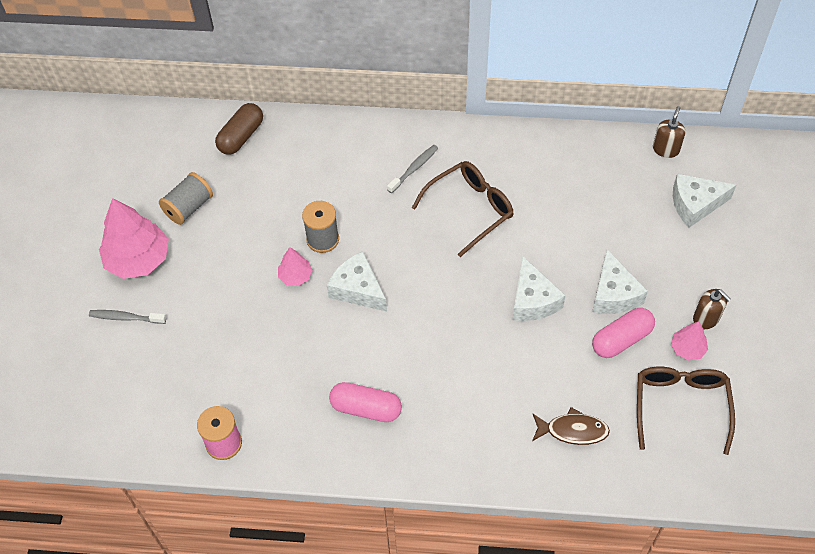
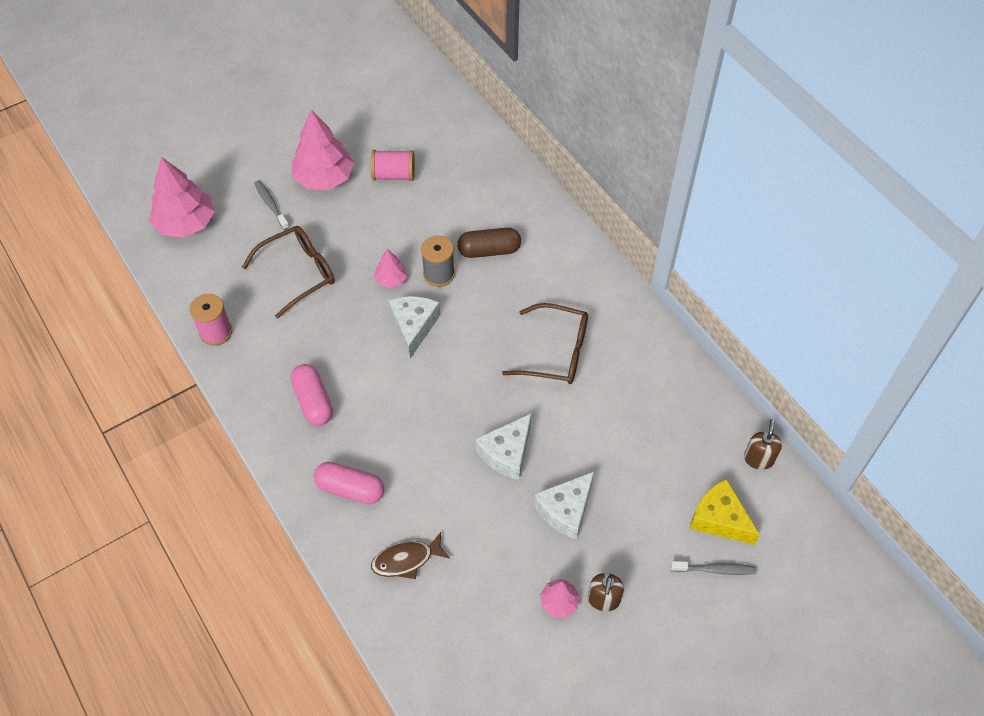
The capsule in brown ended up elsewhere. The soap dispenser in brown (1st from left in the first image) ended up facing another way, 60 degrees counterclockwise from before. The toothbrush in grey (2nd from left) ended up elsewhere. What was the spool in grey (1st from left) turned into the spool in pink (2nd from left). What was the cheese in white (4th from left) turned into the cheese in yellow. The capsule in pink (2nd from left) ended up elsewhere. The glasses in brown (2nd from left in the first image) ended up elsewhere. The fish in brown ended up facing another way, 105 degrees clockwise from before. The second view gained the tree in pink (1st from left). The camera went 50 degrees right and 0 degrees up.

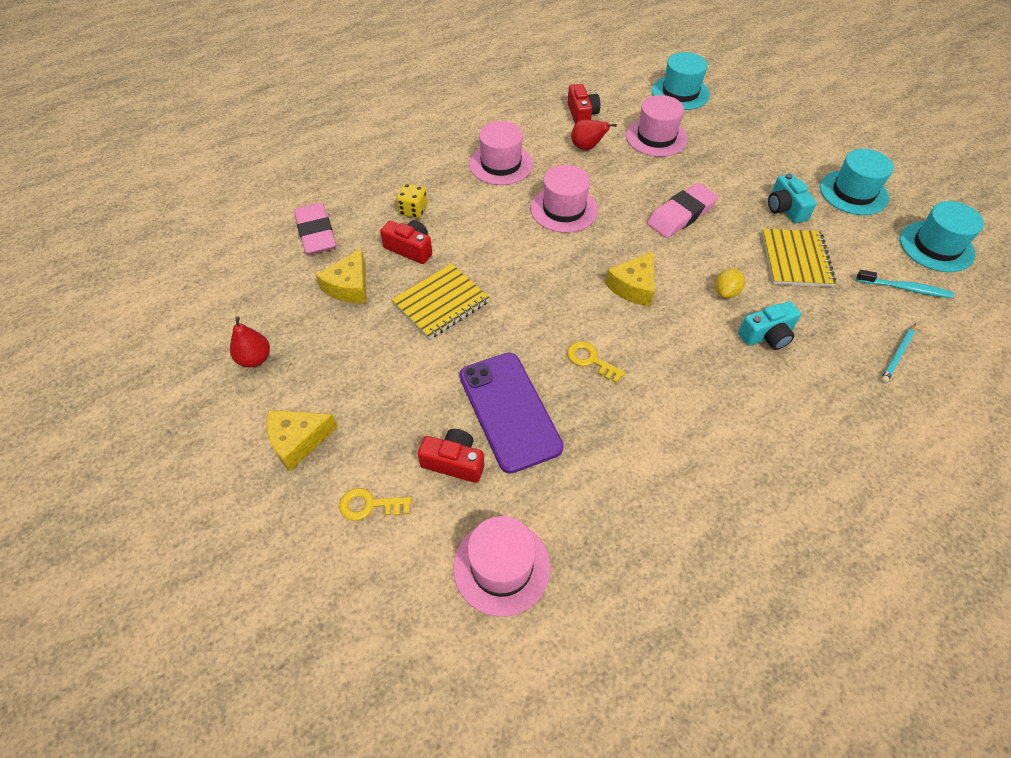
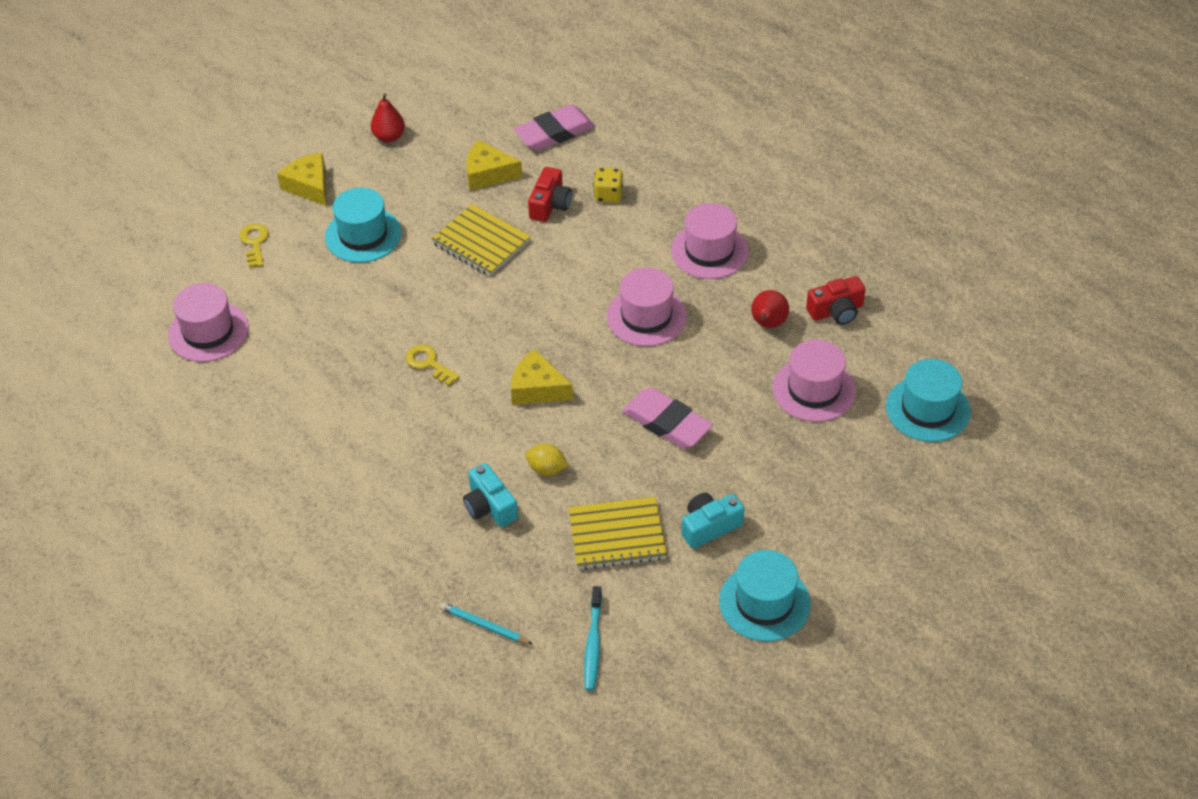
The hat in turquoise (3rd from left in the first image) ended up elsewhere. The key in yellow (2nd from left) ended up facing another way, 75 degrees counterclockwise from before. The second view lost the phone in purple. The second view lost the camera in red (2nd from left). The camera went 80 degrees right and 5 degrees down.

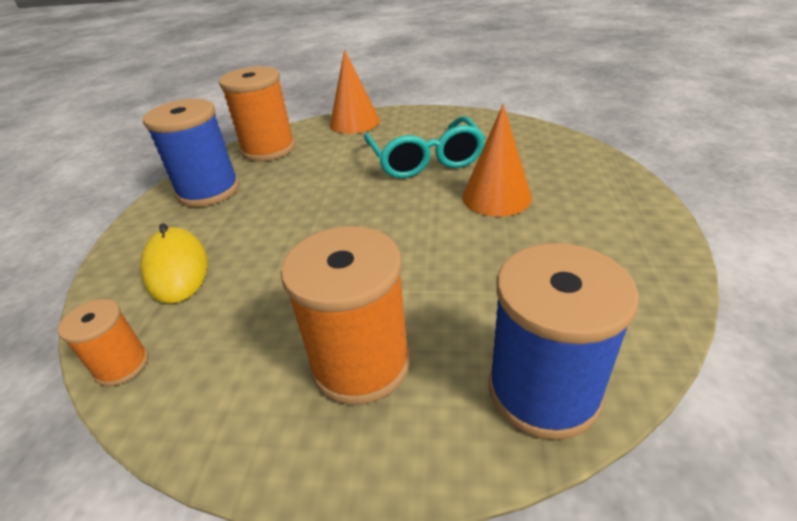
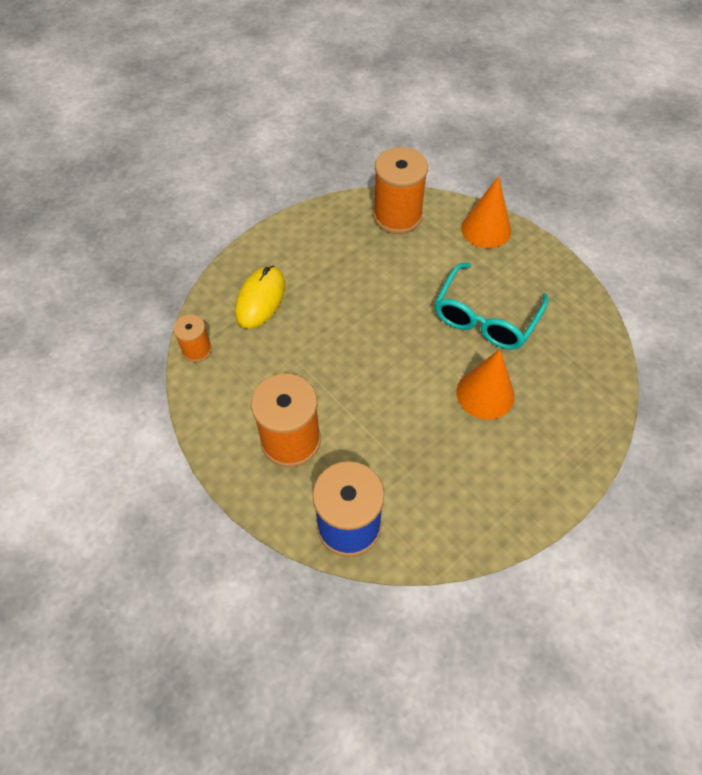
The second view lost the spool in blue (1st from left). The camera went 40 degrees right and 20 degrees up.

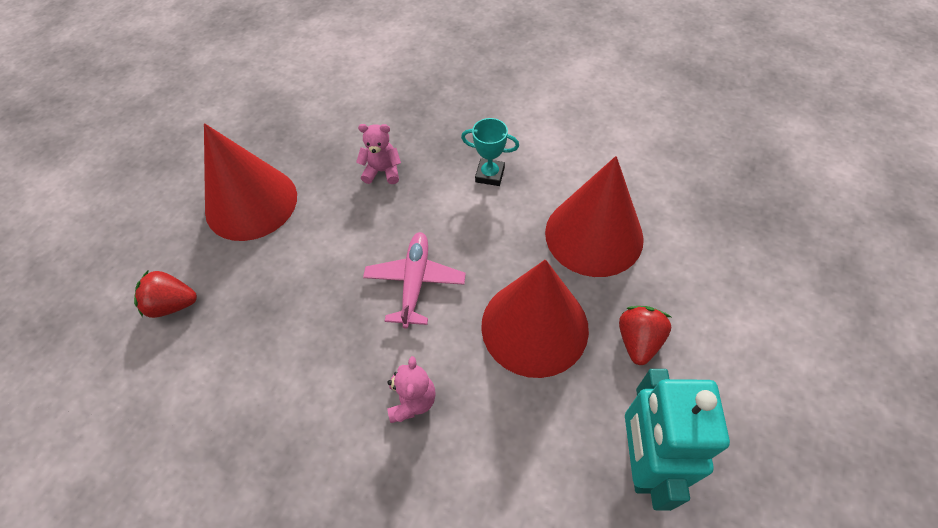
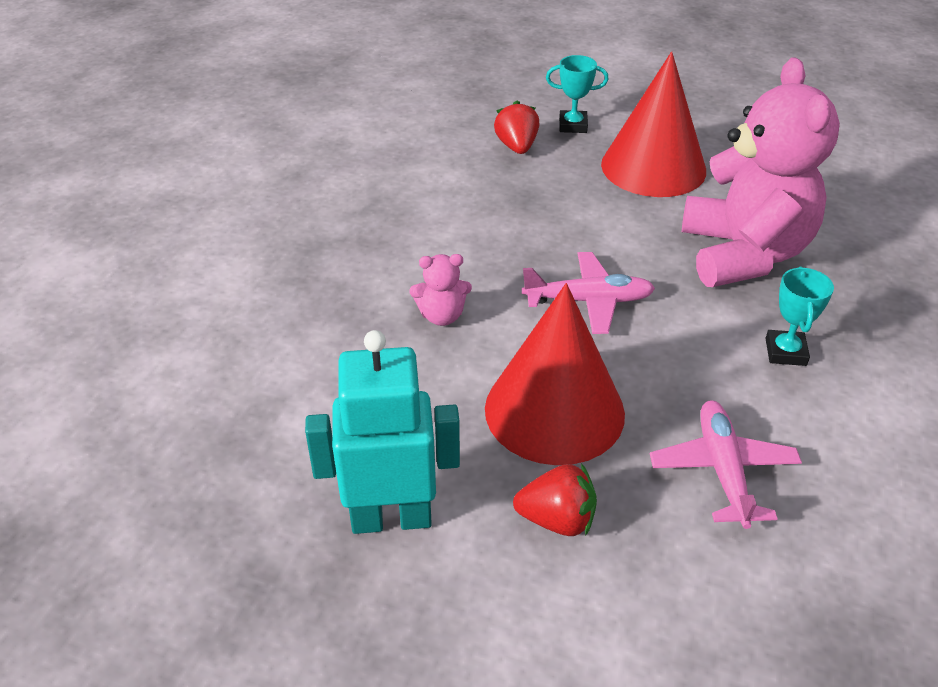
The size of the teddy bear in pink (1st from left in the first image) changed by a factor of 2.49. Where the cone in red (3rd from left) stood, the plane in pink (2nd from left) came to stand. The second view gained the trophy in turquoise (1st from left). The camera went 80 degrees right and 15 degrees down.

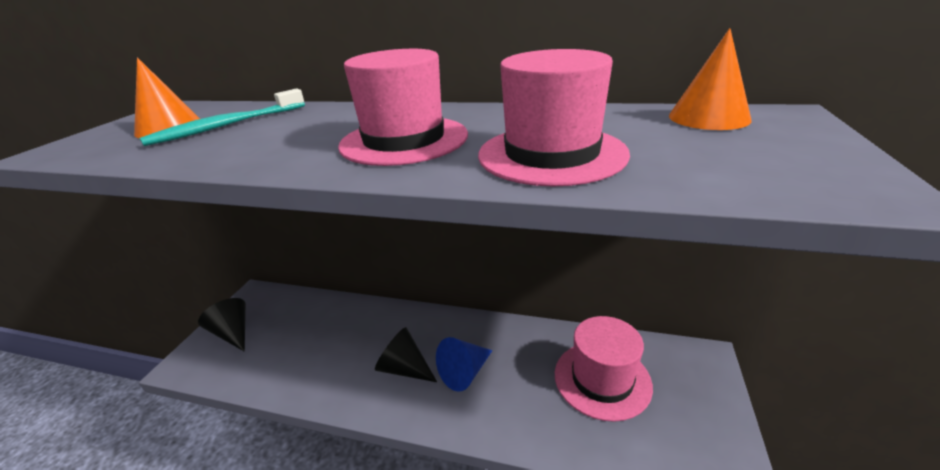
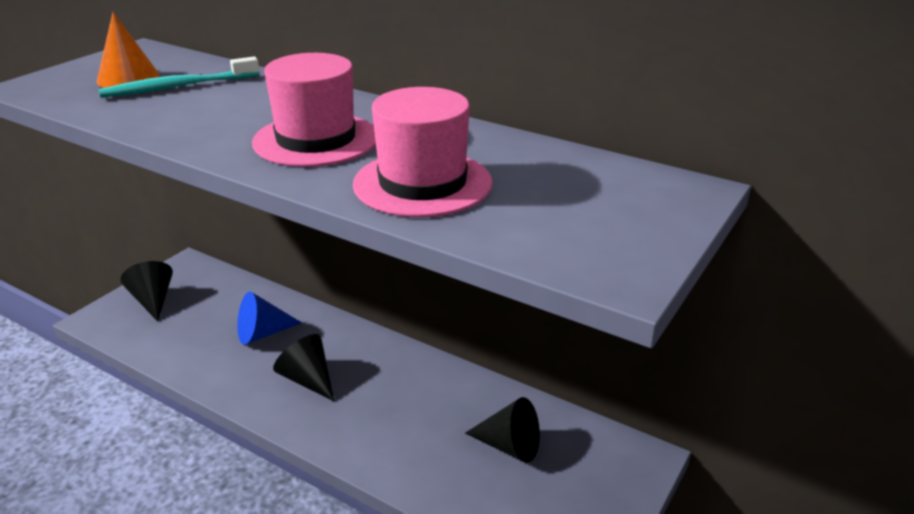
The second view lost the cone in orange (2nd from left). Where the hat in pink (3rd from left) stood, the cone in black (3rd from left) came to stand. The cone in blue ended up elsewhere. The camera went 15 degrees right and 0 degrees up.

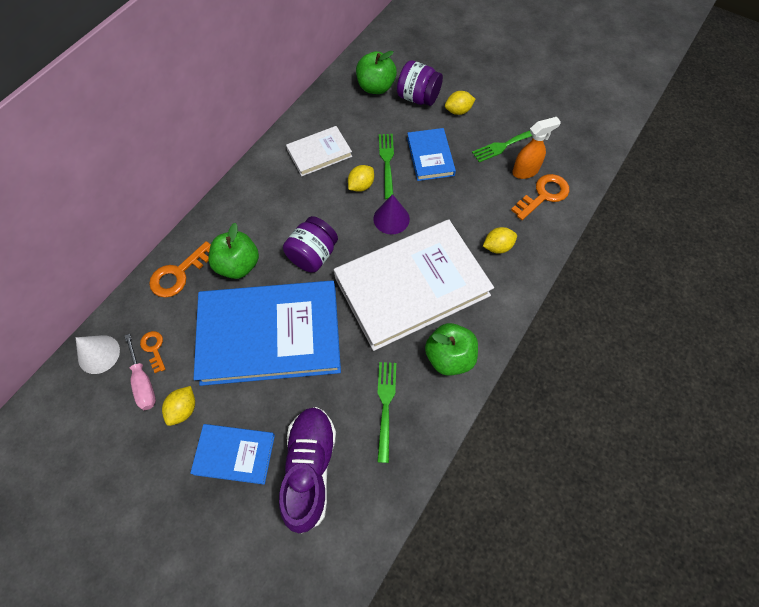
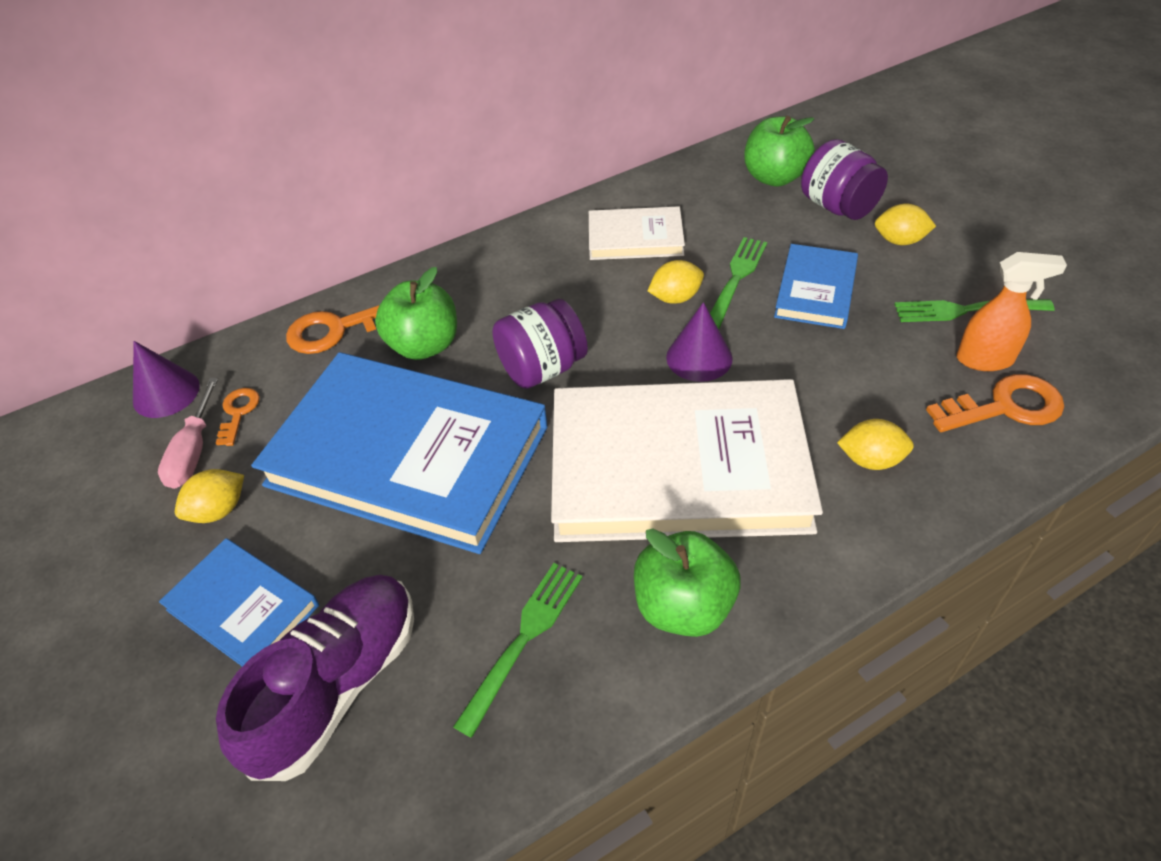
What was the cone in white turned into the cone in purple (1st from left). The camera went 30 degrees right and 15 degrees down.

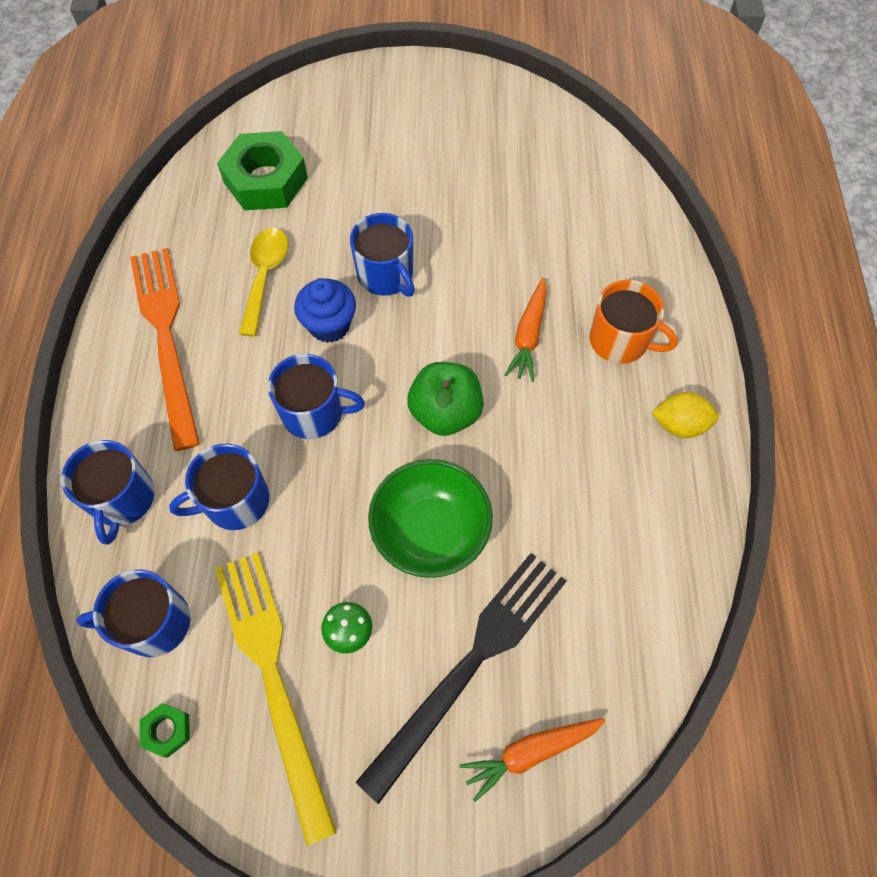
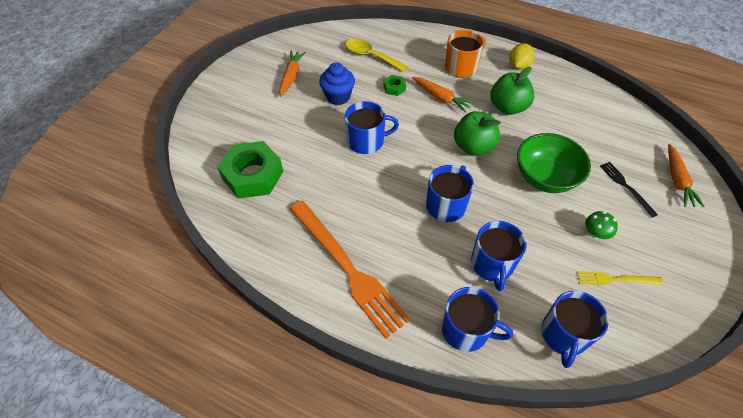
The spoon in yellow ended up elsewhere. The fork in orange ended up facing another way, 135 degrees counterclockwise from before. The cupcake in blue ended up elsewhere. The size of the fork in yellow changed by a factor of 0.46. The size of the fork in black changed by a factor of 0.46. The nut in green (1st from left in the first image) ended up elsewhere. The second view gained the carrot in orange (1st from left). The second view gained the apple in green (2nd from left). The camera went 65 degrees left and 10 degrees down.

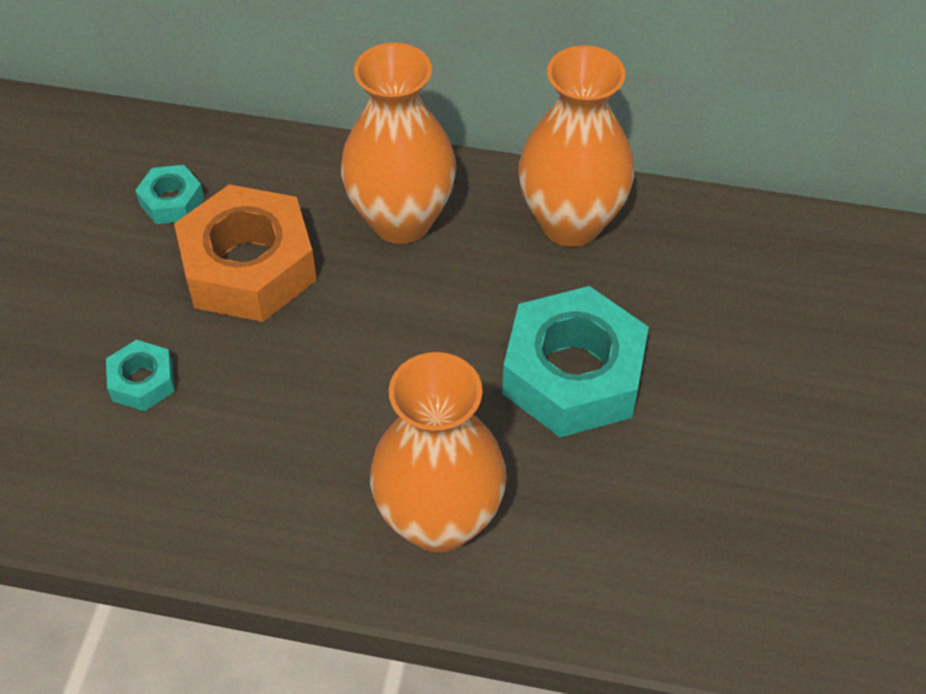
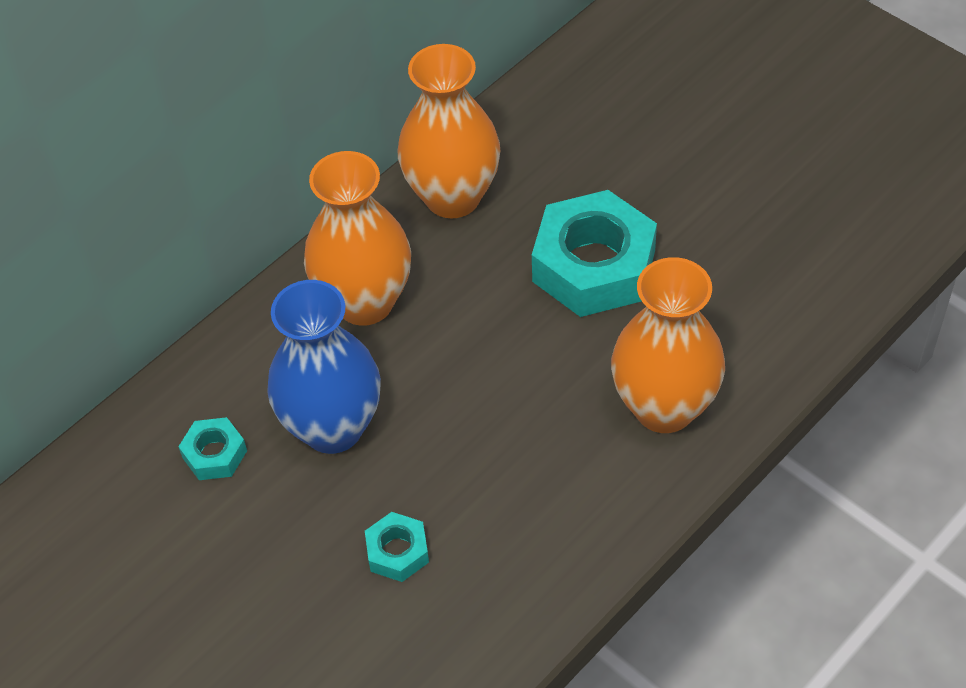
Where the nut in orange stood, the vase in blue came to stand. The camera went 55 degrees left and 0 degrees up.

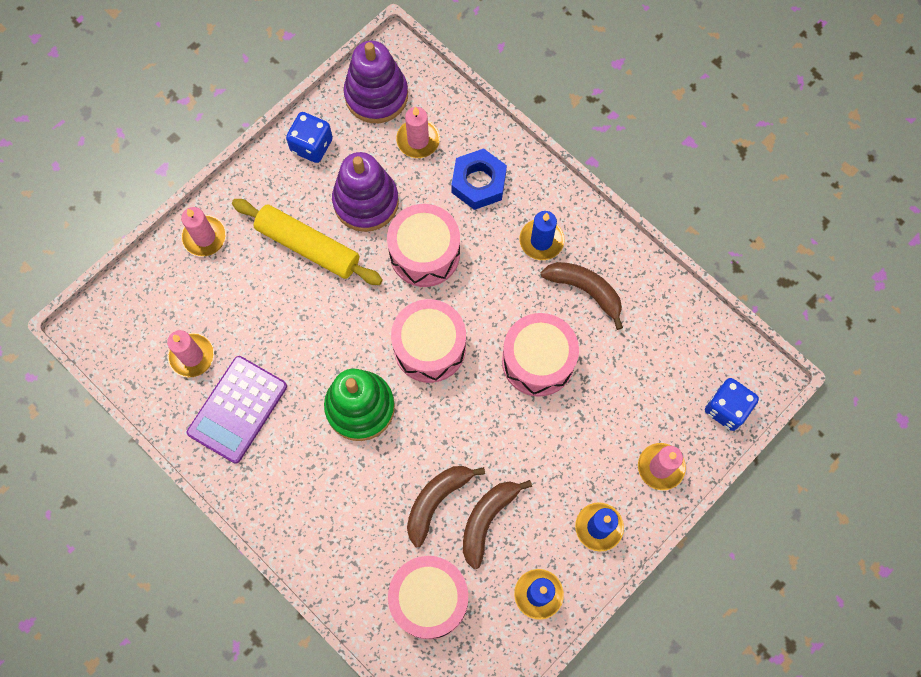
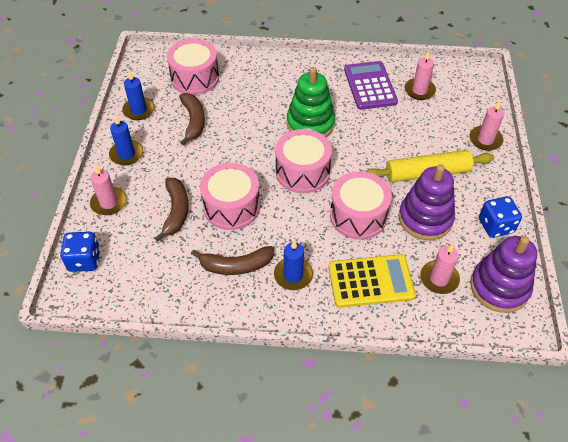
Where the nut in blue stood, the calculator in yellow came to stand. The banana in brown (1st from left) ended up elsewhere. The camera went 140 degrees right and 20 degrees down.

